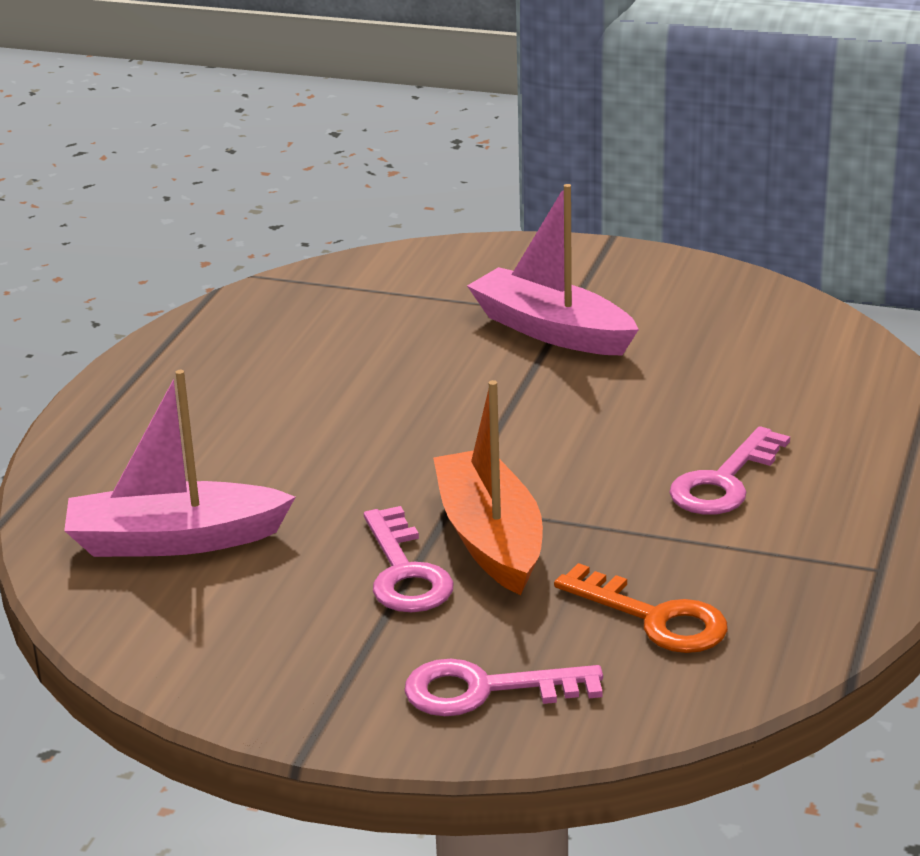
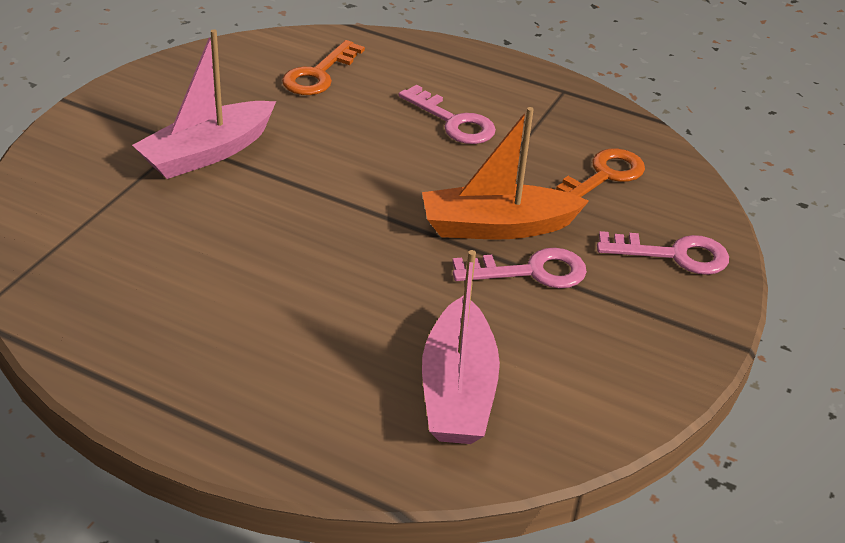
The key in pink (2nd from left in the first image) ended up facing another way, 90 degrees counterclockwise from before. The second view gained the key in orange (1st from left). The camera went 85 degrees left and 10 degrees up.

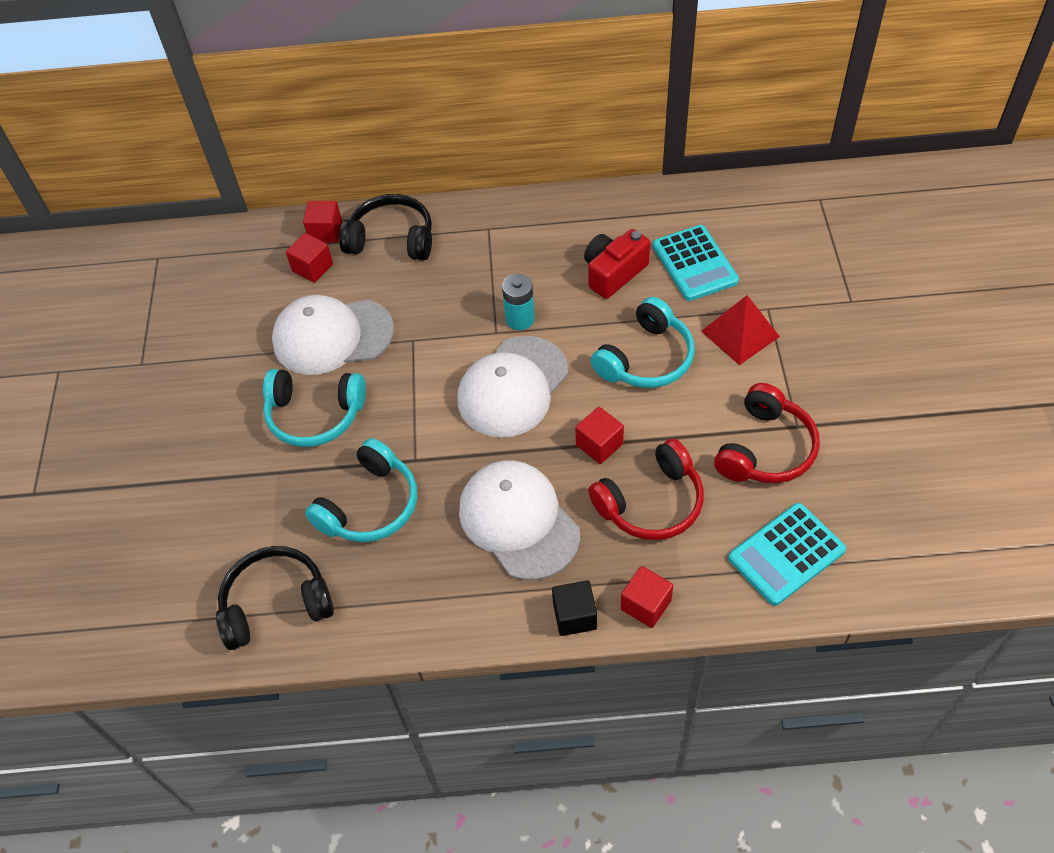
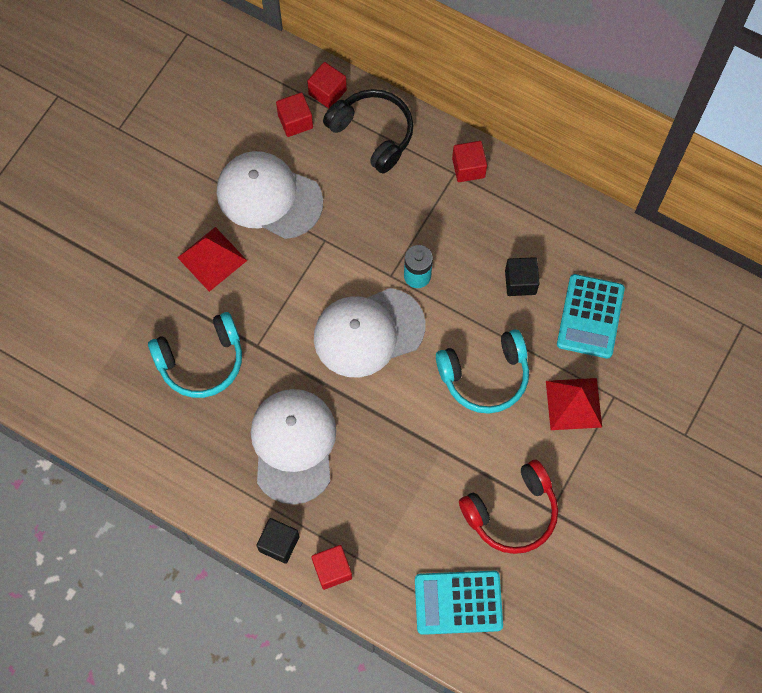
Where the camera in red stood, the cube in black (2nd from left) came to stand. Where the headphones in turquoise (1st from left) stood, the pyramid in red (1st from left) came to stand. The cube in red (3rd from left in the first image) ended up elsewhere. The second view lost the headphones in red (1st from left). The second view lost the headphones in black (1st from left). The camera went 30 degrees right and 15 degrees up.

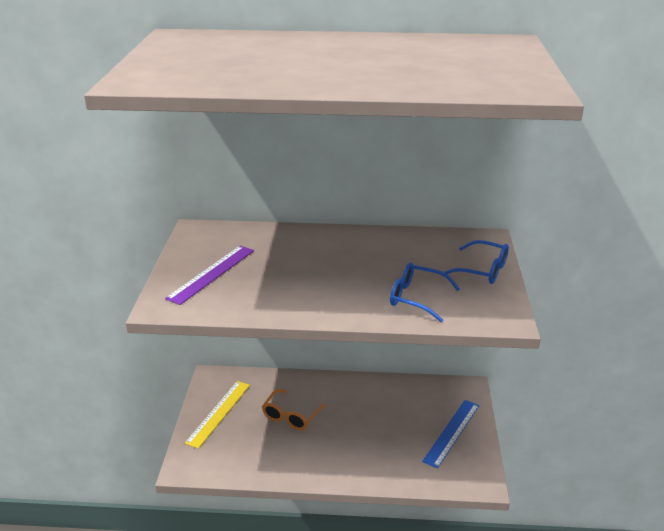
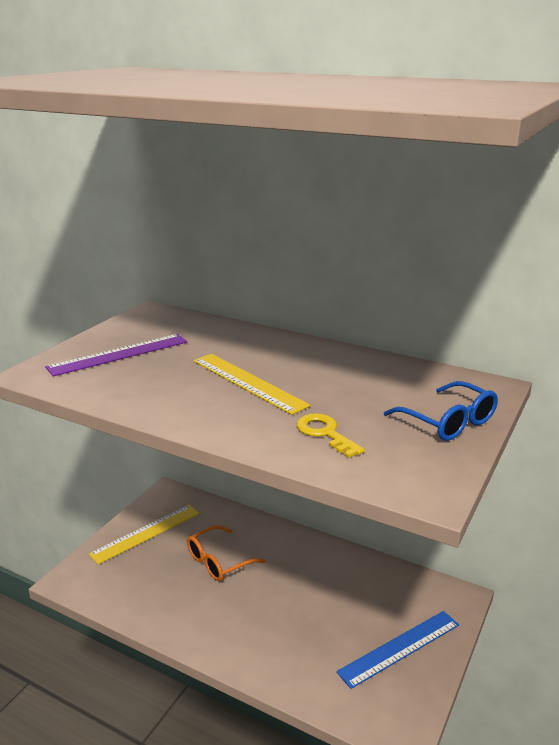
Where the glasses in blue (1st from left) stood, the key in yellow came to stand. The second view gained the ruler in yellow (2nd from left). The camera went 25 degrees right and 5 degrees down.

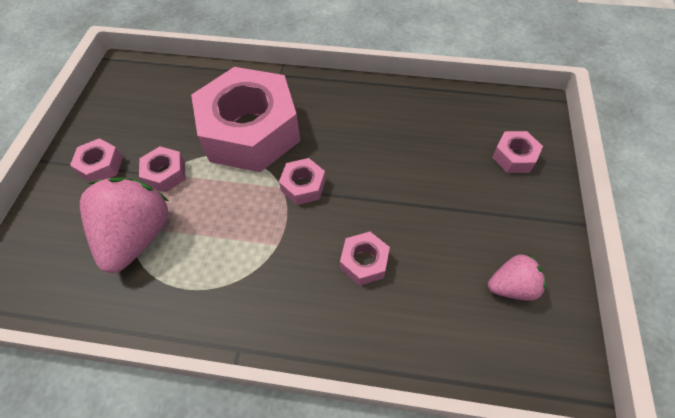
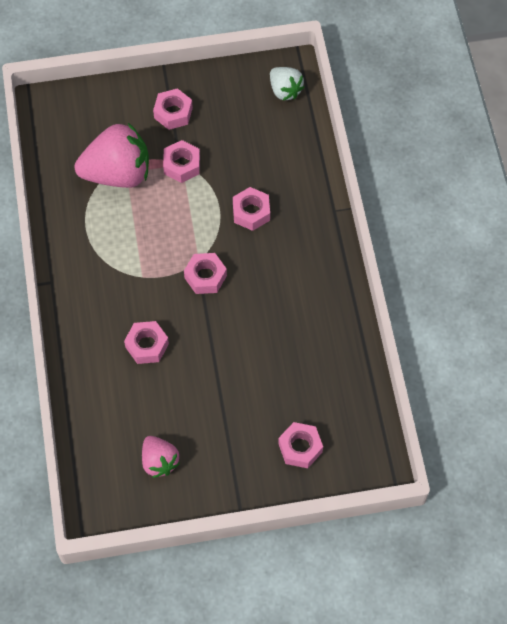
The size of the nut in pink (3rd from left in the first image) changed by a factor of 0.41. The second view gained the strawberry in white. The camera went 70 degrees right and 5 degrees up.

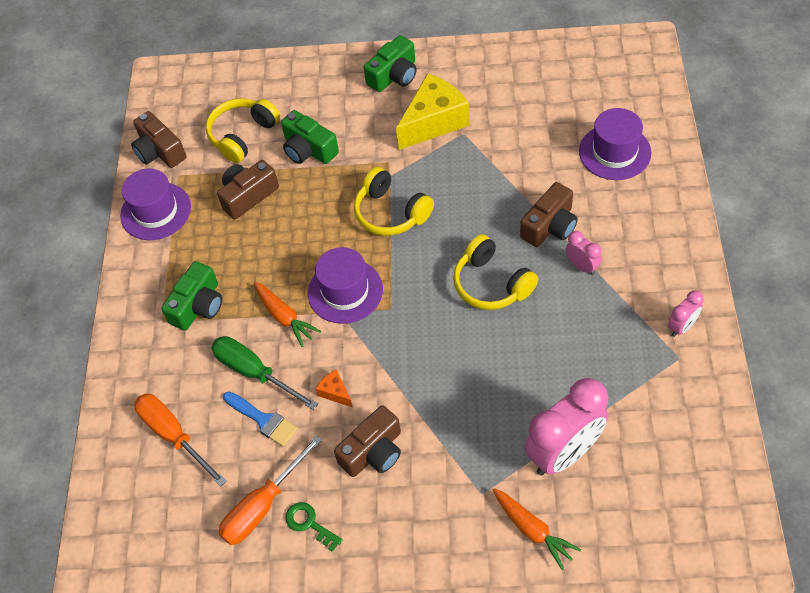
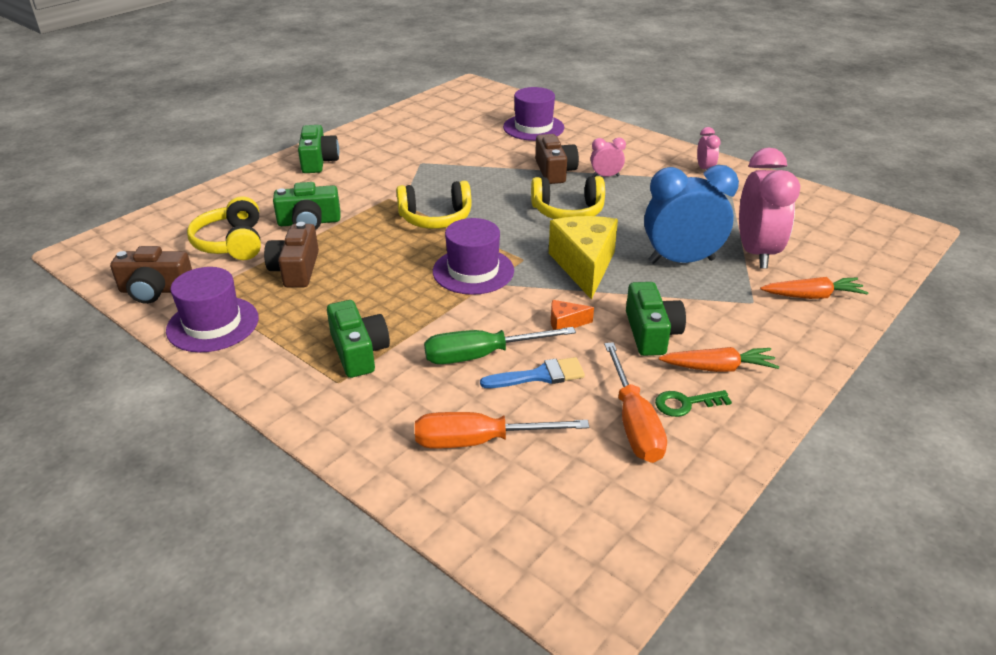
The cheese in yellow ended up elsewhere. The carrot in orange (1st from left) ended up elsewhere. What was the camera in brown (3rd from left) turned into the camera in green (4th from left). The second view gained the clock in blue. The camera went 55 degrees left and 20 degrees down.

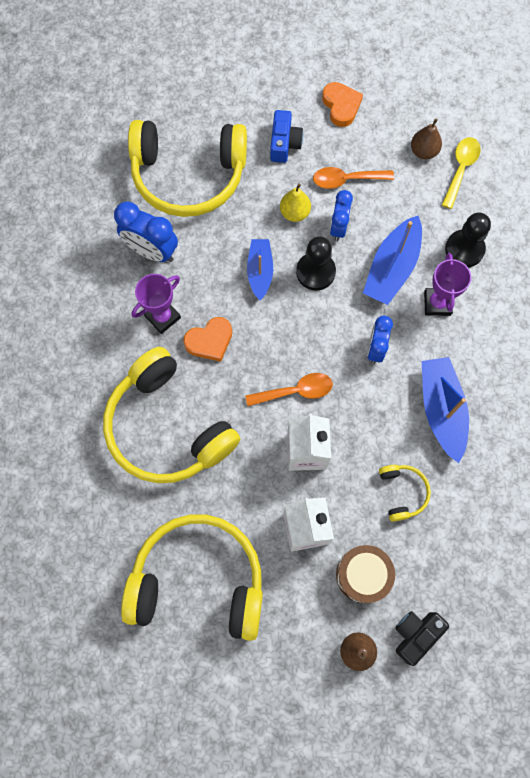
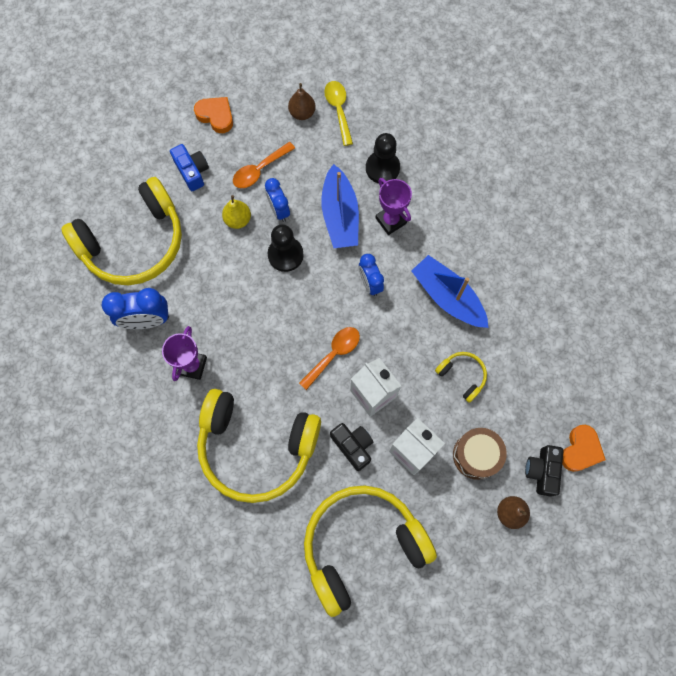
The second view lost the boat in blue (1st from left). The heart in orange (1st from left in the first image) ended up elsewhere. The second view gained the camera in black (1st from left). The camera went 35 degrees left and 0 degrees up.

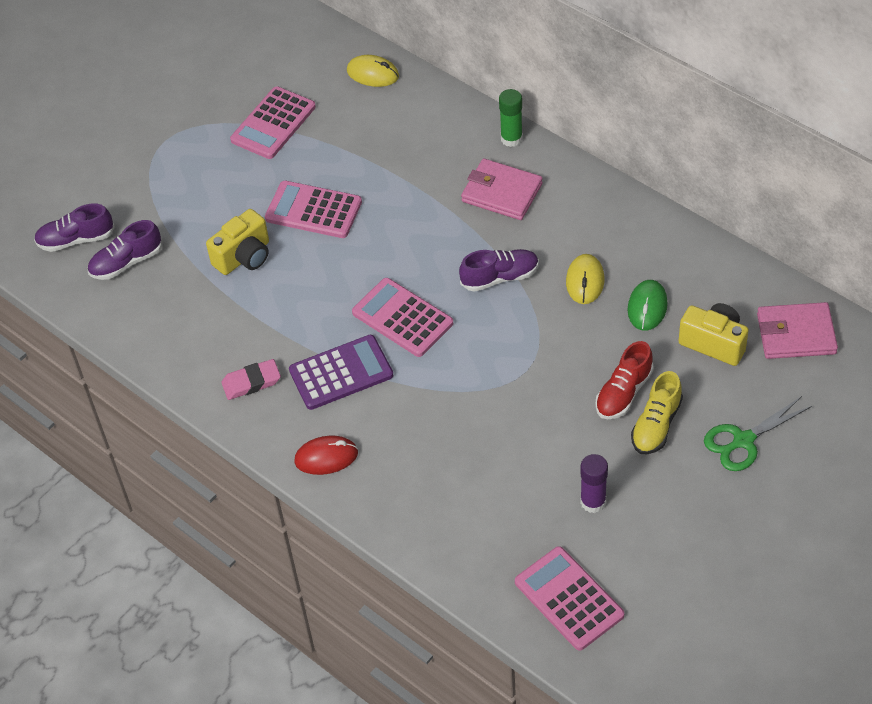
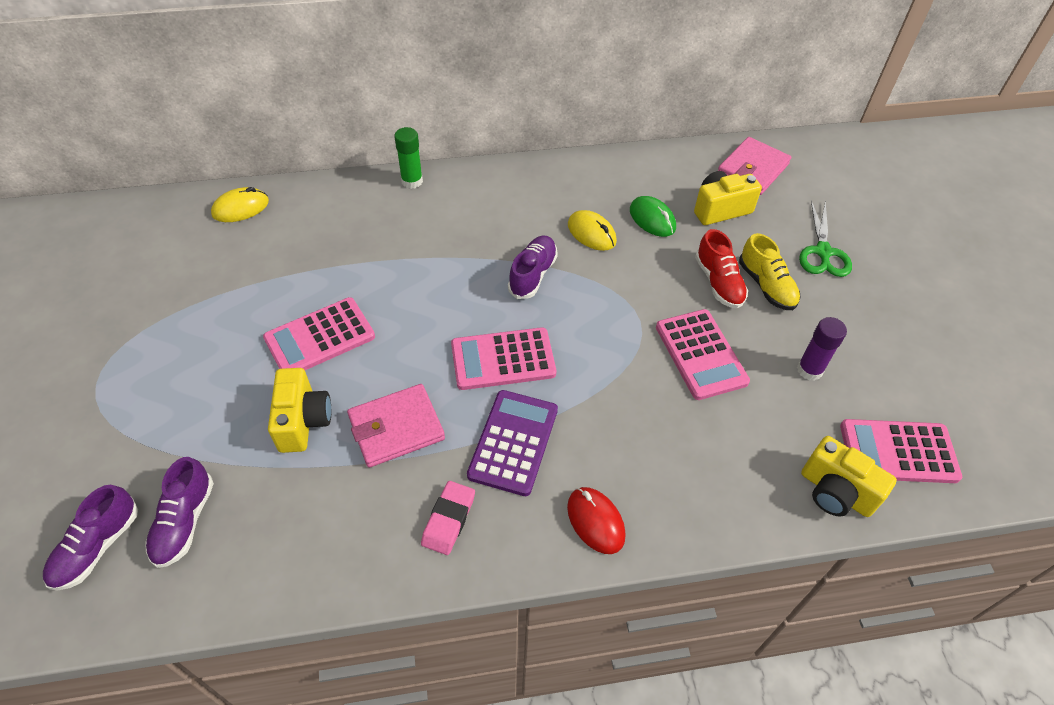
The calculator in pink (1st from left in the first image) ended up elsewhere. The wallet in pink (1st from left) ended up elsewhere. The mouse in red ended up facing another way, 60 degrees counterclockwise from before. The second view gained the camera in yellow (3rd from left). The camera went 55 degrees left and 0 degrees up.

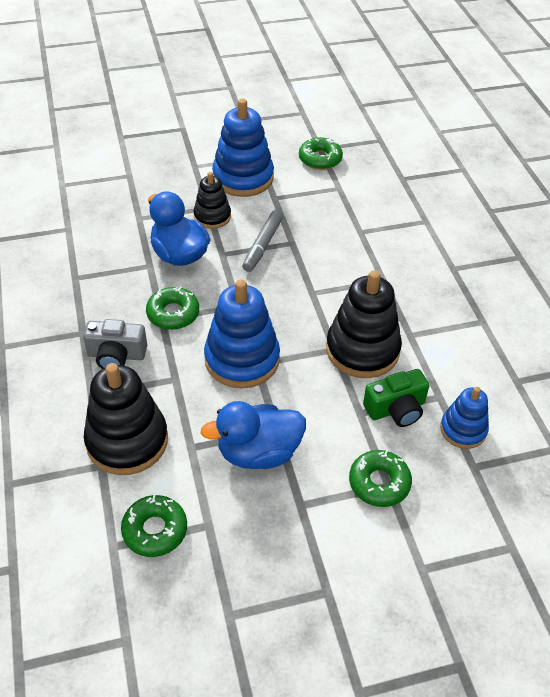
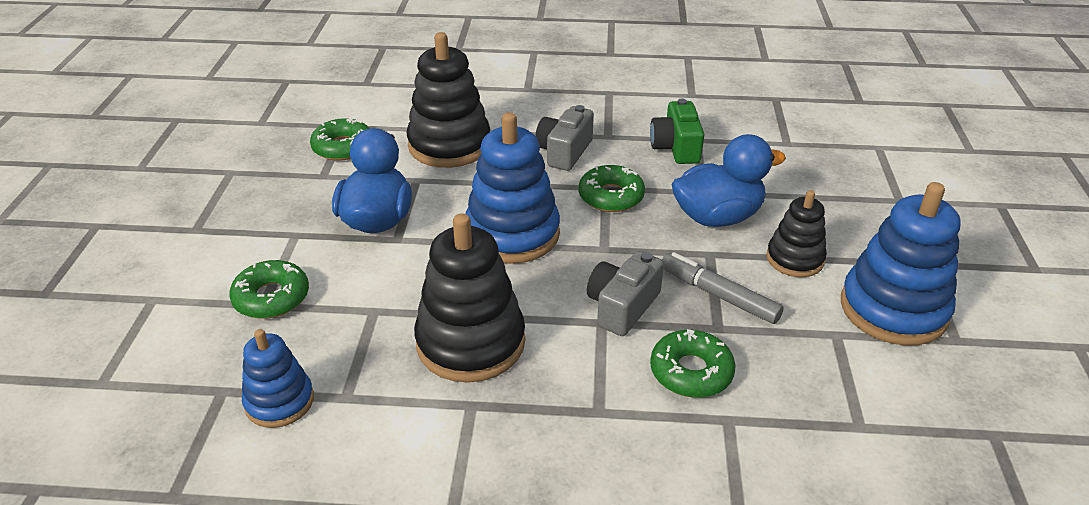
The donut in green (3rd from left in the first image) ended up elsewhere. The camera in green ended up elsewhere. The second view gained the camera in grey (2nd from left). The camera went 110 degrees right and 10 degrees down.

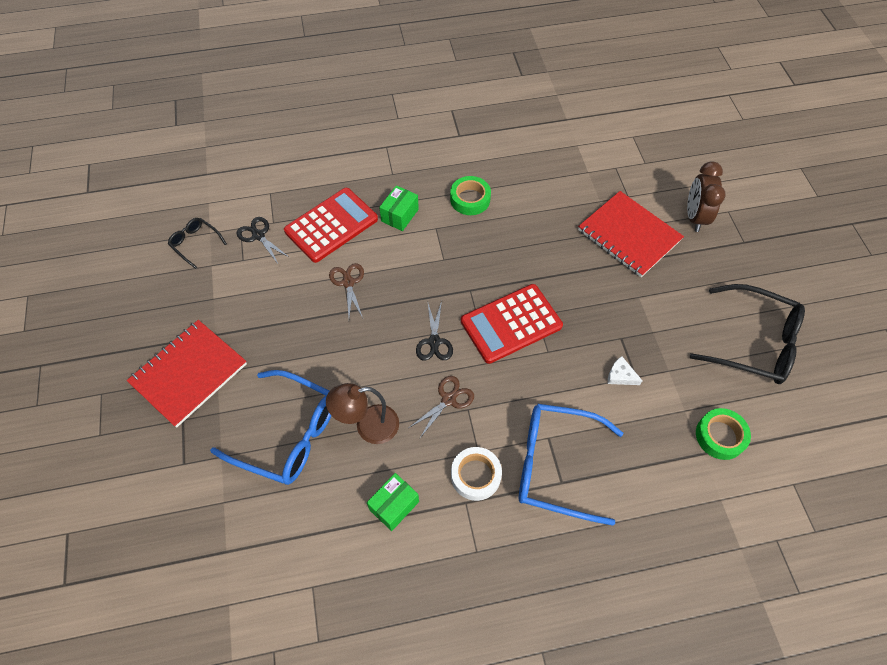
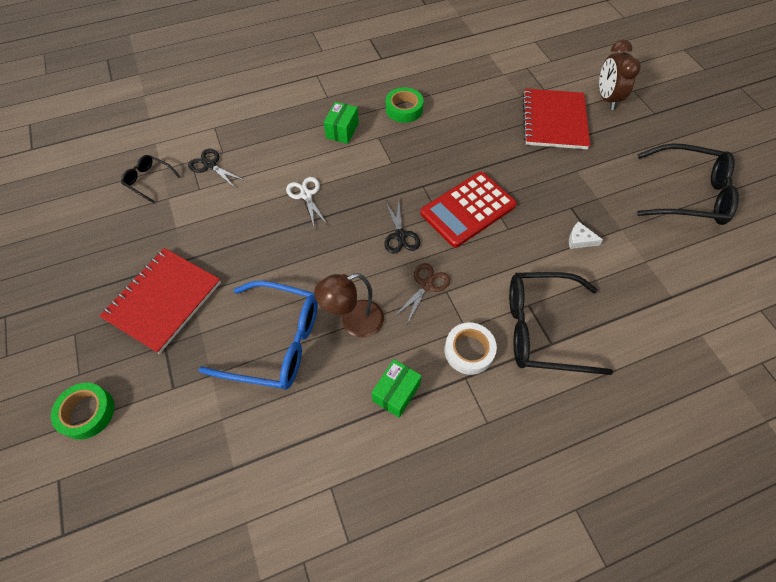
The second view lost the calculator in red (1st from left). The notebook in red (2nd from left) ended up facing another way, 60 degrees clockwise from before. What was the scissors in brown (1st from left) turned into the scissors in white. What was the glasses in blue (2nd from left) turned into the glasses in black (2nd from left). The tape in green (2nd from left in the first image) ended up elsewhere. The camera went 10 degrees left and 0 degrees up.

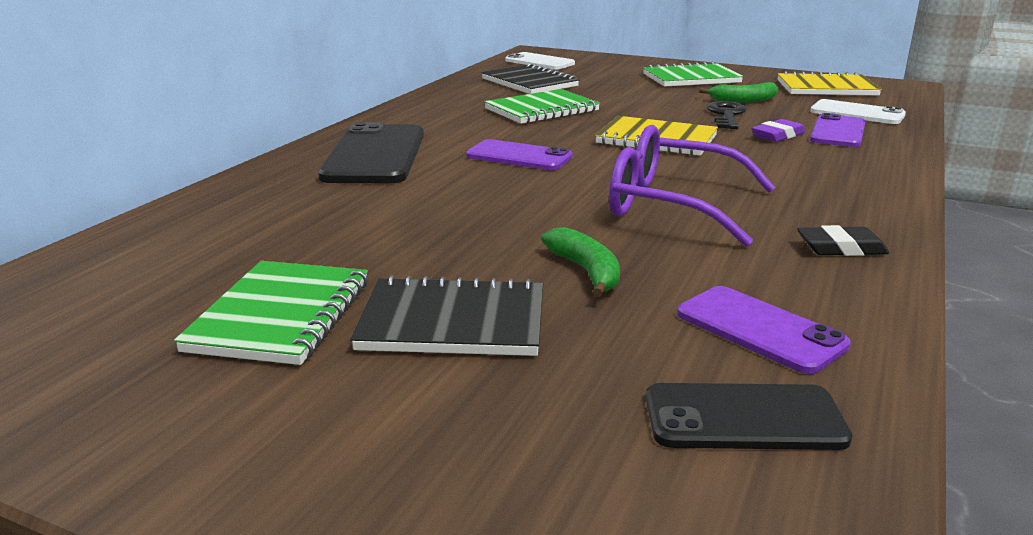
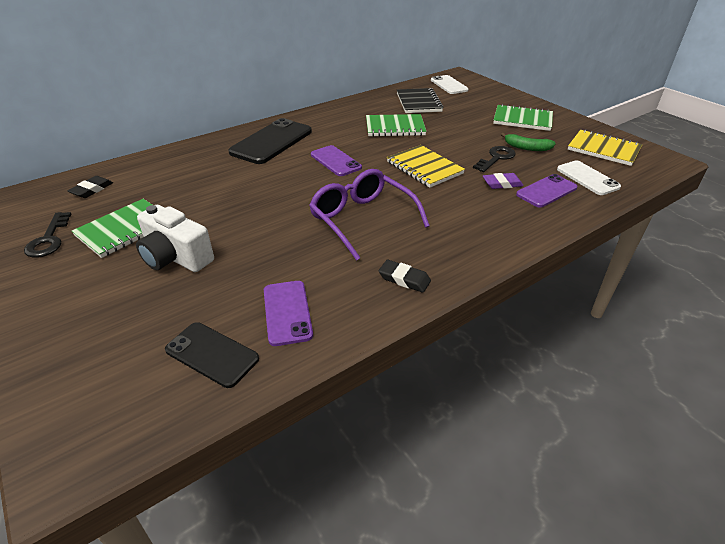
The second view lost the banana in green (1st from left). Where the notebook in black (1st from left) stood, the camera in white came to stand. The second view gained the eraser in black (1st from left). The second view gained the key in black (1st from left). The camera went 30 degrees right and 15 degrees up.

